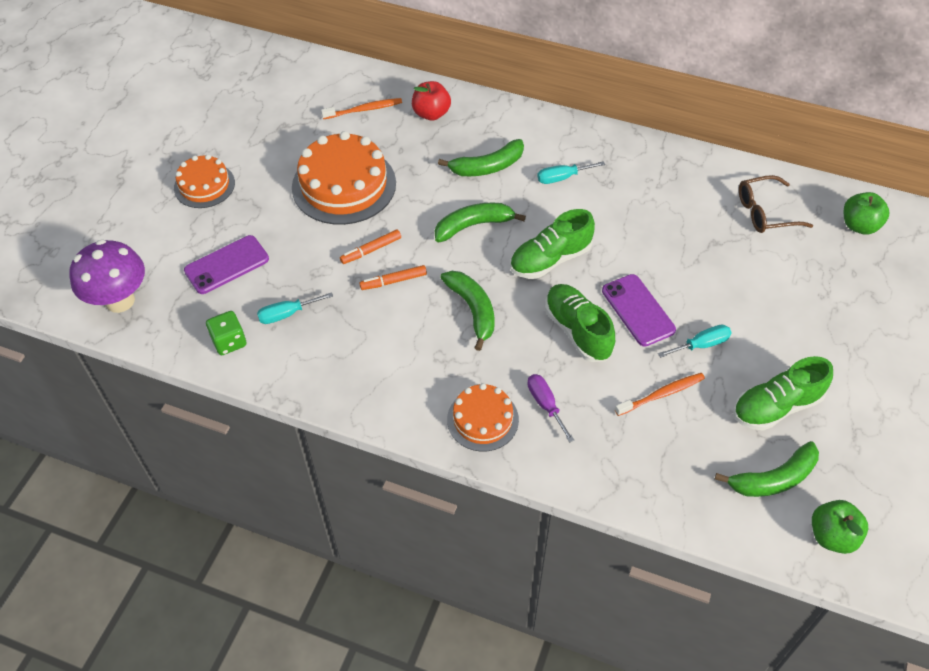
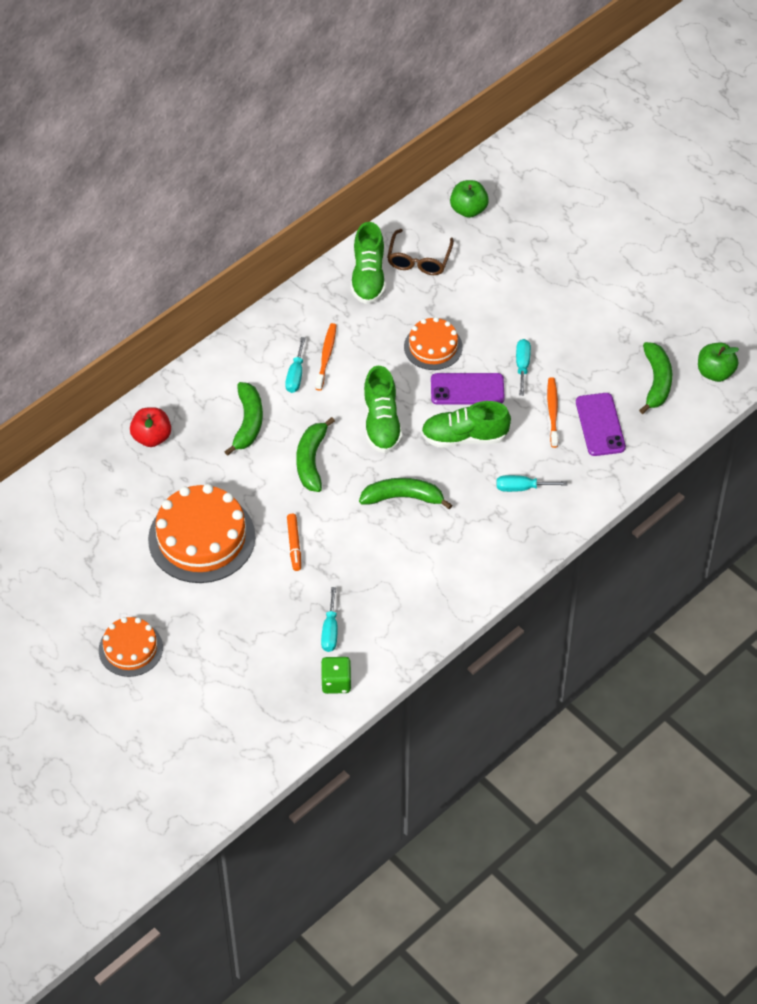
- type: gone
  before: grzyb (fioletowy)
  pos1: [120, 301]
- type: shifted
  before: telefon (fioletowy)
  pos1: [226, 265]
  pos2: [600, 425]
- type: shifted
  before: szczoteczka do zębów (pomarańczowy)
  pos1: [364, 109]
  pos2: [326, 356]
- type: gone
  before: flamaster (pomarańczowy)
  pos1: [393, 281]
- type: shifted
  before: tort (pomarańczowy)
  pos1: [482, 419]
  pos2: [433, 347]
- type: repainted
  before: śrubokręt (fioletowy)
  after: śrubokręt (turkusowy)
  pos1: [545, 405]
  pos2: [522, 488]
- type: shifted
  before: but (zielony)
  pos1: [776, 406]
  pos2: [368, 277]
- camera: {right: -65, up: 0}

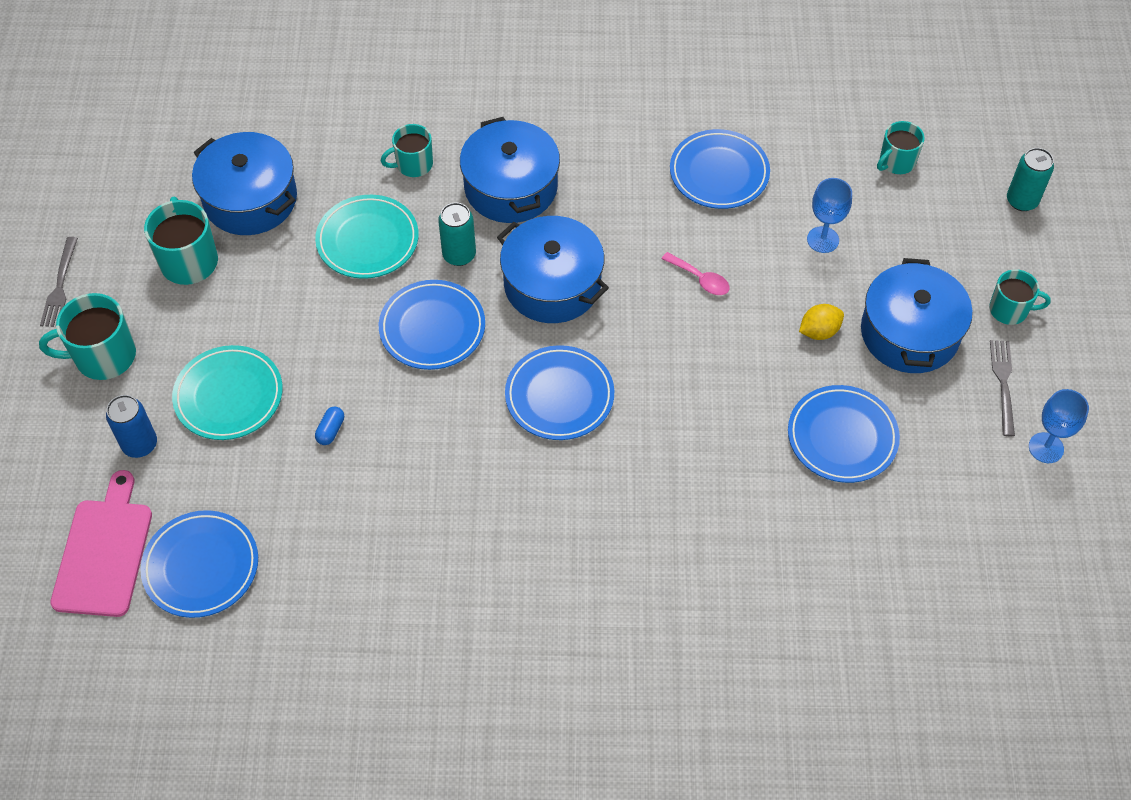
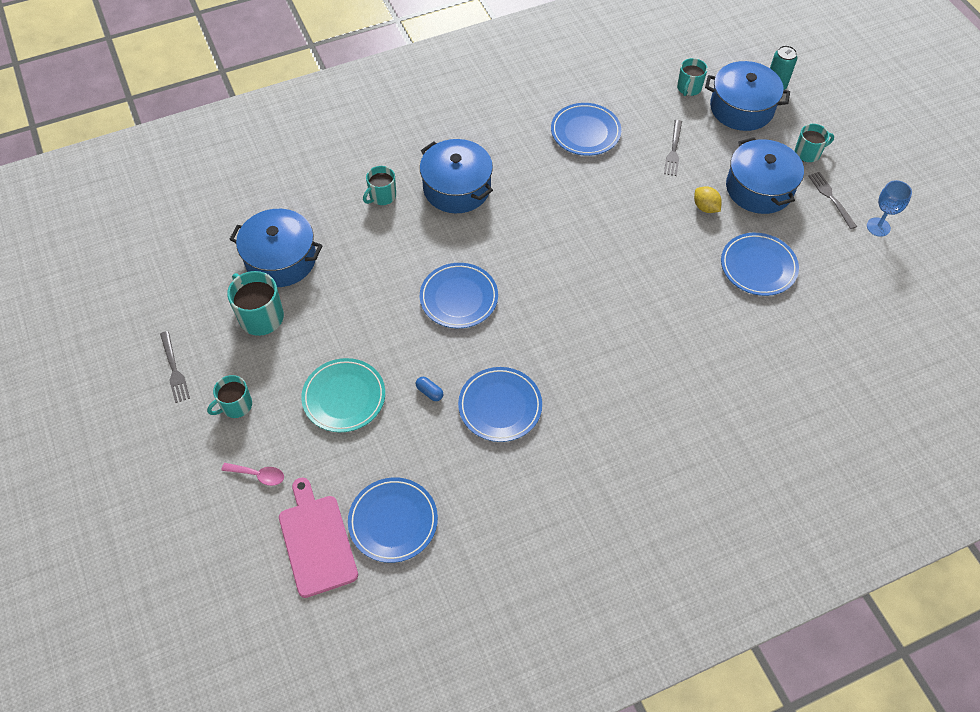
- type: scaled
  before: kubek (turkusowy)
  pos1: [103, 356]
  pos2: [236, 406]
  scale: 0.65
- type: gone
  before: puszka (niebieski)
  pos1: [140, 444]
- type: gone
  before: talerz (turkusowy)
  pos1: [367, 240]
- type: rotated
  before: kapsułka (niebieski)
  pos1: [331, 430]
  pos2: [429, 392]
  turn: -45
- type: gone
  before: puszka (turkusowy)
  pos1: [459, 255]
- type: shifted
  before: garnek (niebieski)
  pos1: [552, 284]
  pos2: [741, 108]
- type: shifted
  before: talerz (niebieski)
  pos1: [559, 396]
  pos2: [500, 406]
- type: shifted
  before: łyżka (różowy)
  pos1: [700, 279]
  pos2: [258, 475]
- type: rotated
  before: cytryna (żółty)
  pos1: [819, 331]
  pos2: [705, 207]
  turn: -75
- type: swapped
  before: kielich (niebieski)
  after: widelec (szary)
  pos1: [823, 240]
  pos2: [673, 151]
- camera: {right: -25, up: 0}

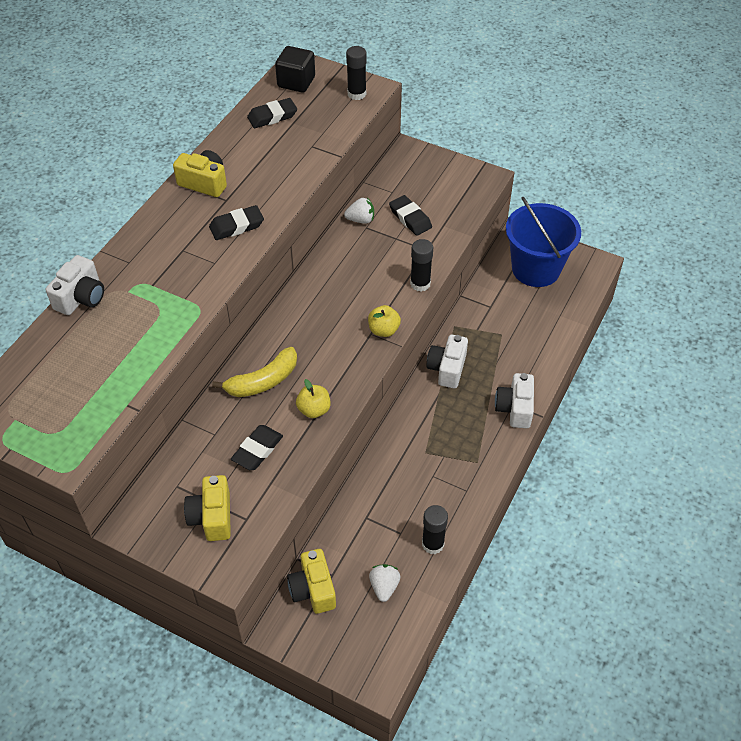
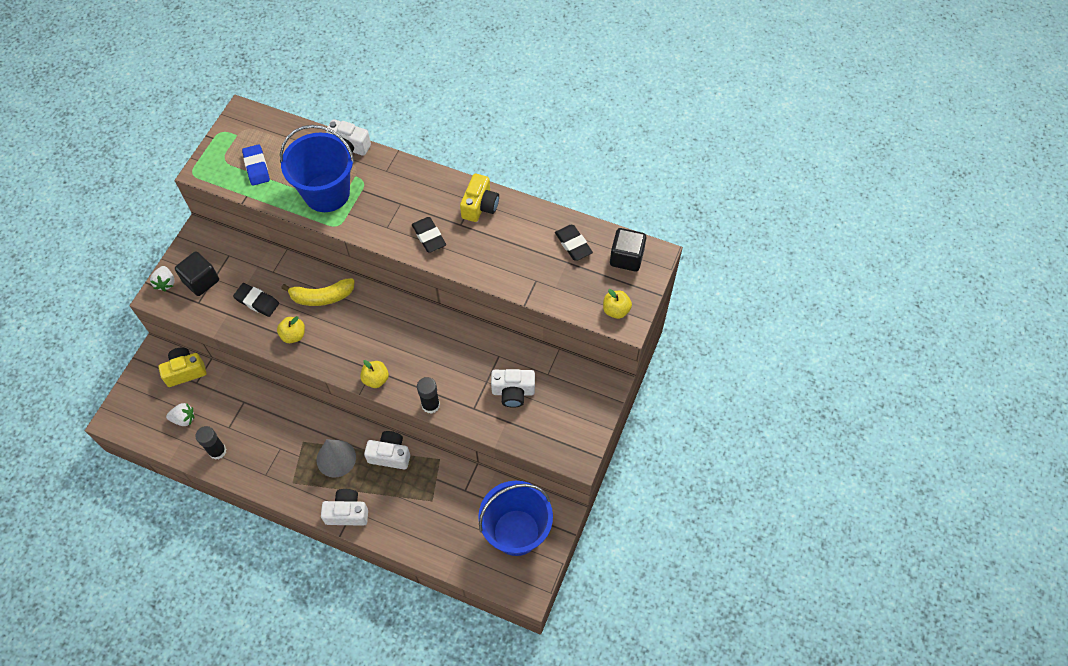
- type: swapped
  before: aparat fotograficzny (żółty)
  after: sześcian (czarny)
  pos1: [212, 517]
  pos2: [201, 281]
- type: rotated
  before: banan (żółty)
  pos1: [263, 381]
  pos2: [322, 297]
  turn: -60
- type: shifted
  before: truskawka (biały)
  pos1: [361, 220]
  pos2: [165, 283]
- type: swapped
  before: klej w sztyfcie (czarny)
  after: jabłko (żółty)
  pos1: [356, 94]
  pos2: [616, 310]
- type: swapped
  before: gumka do mazania (czarny)
  after: aparat fotograficzny (biały)
  pos1: [410, 218]
  pos2: [513, 392]
- type: new
  after: gumka do mazania (niebieski)
  pos2: [256, 167]
- type: new
  after: wiadro (niebieski)
  pos2: [326, 193]
- type: new
  after: stożek (szary)
  pos2: [336, 458]
- camera: {right: 85, up: 10}

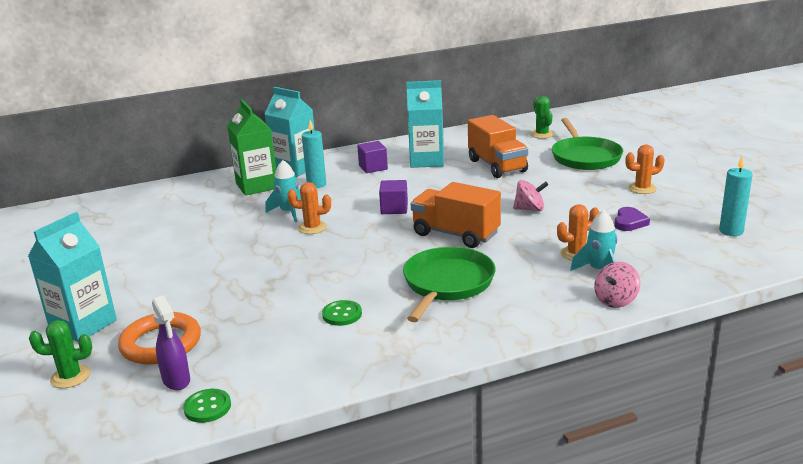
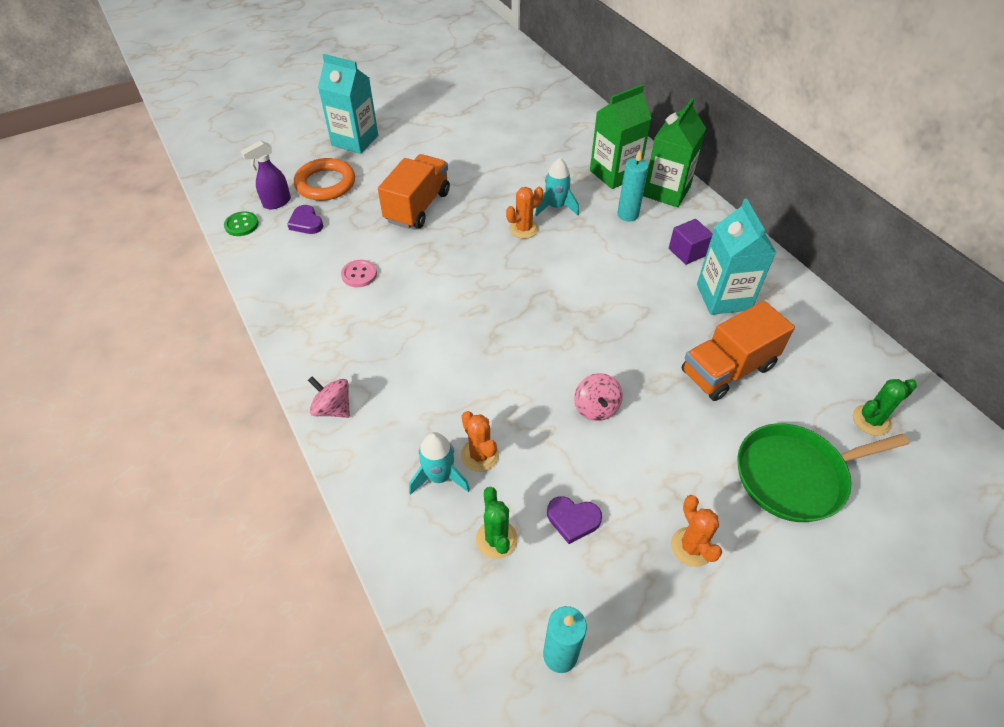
- type: shifted
  before: kaktus (zielony)
  pos1: [70, 377]
  pos2: [496, 539]
- type: repainted
  before: karton mleka (turkusowy)
  after: karton mleka (zielony)
  pos1: [295, 168]
  pos2: [666, 191]
- type: rotated
  before: kaktus (pomarańczowy)
  pos1: [312, 228]
  pos2: [523, 229]
  turn: 60
- type: repainted
  before: guzik (zielony)
  after: guzik (różowy)
  pos1: [342, 314]
  pos2: [359, 274]
- type: gone
  before: sześcian (fioletowy)
  pos1: [394, 208]
- type: gone
  before: patelnia (zielony)
  pos1: [447, 283]
- type: shifted
  before: ciężarówka (pomarańczowy)
  pos1: [455, 234]
  pos2: [417, 207]
- type: shifted
  before: bączek (różowy)
  pos1: [616, 300]
  pos2: [333, 408]
- type: new
  after: serce (fioletowy)
  pos2: [306, 223]
- camera: {right: 80, up: 25}

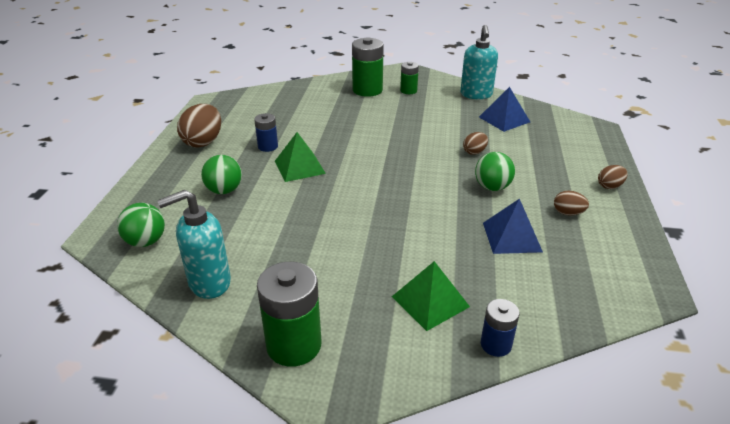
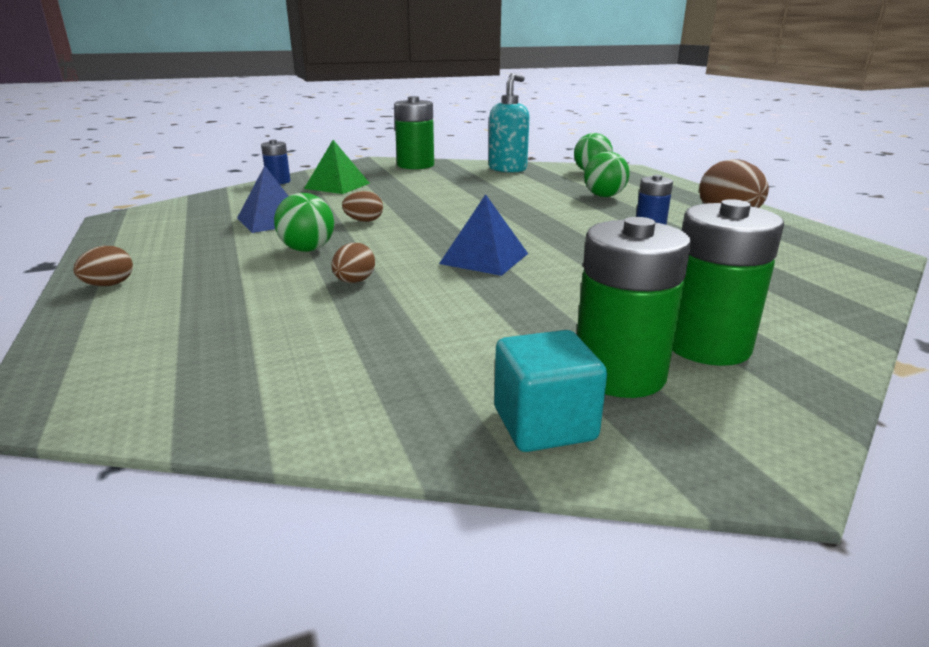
- type: gone
  before: piramida (zielony)
  pos1: [299, 167]
- type: scaled
  before: bateria (zielony)
  pos1: [408, 90]
  pos2: [619, 374]
  scale: 1.77
- type: gone
  before: dozownik mydła (turkusowy)
  pos1: [476, 95]
- type: shifted
  before: piramida (niebieski)
  pos1: [504, 119]
  pos2: [484, 258]
- type: shifted
  before: jajko (brązowy)
  pos1: [568, 213]
  pos2: [364, 221]
- type: new
  after: sześcian (turkusowy)
  pos2: [544, 424]
- camera: {right: 150, up: -10}

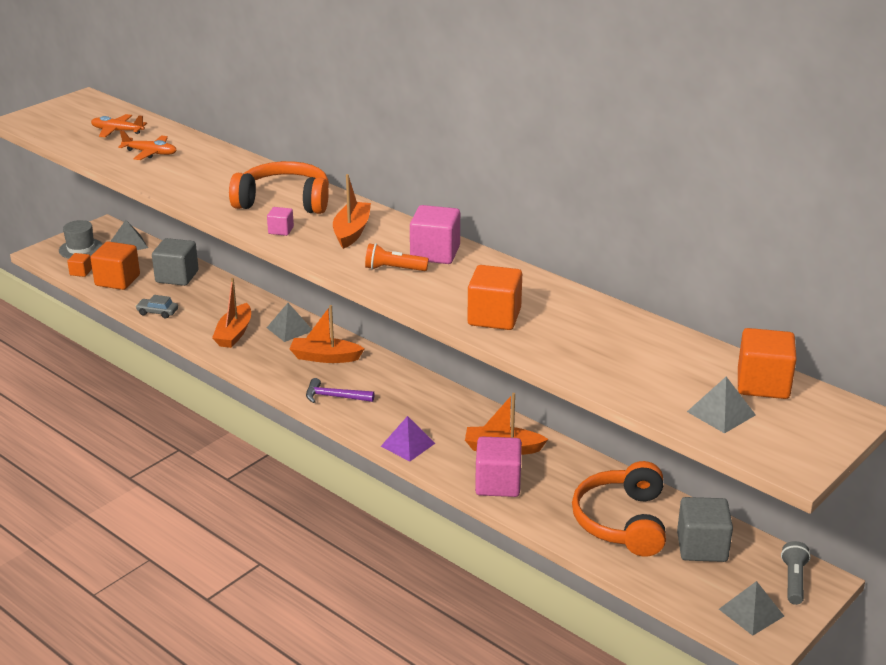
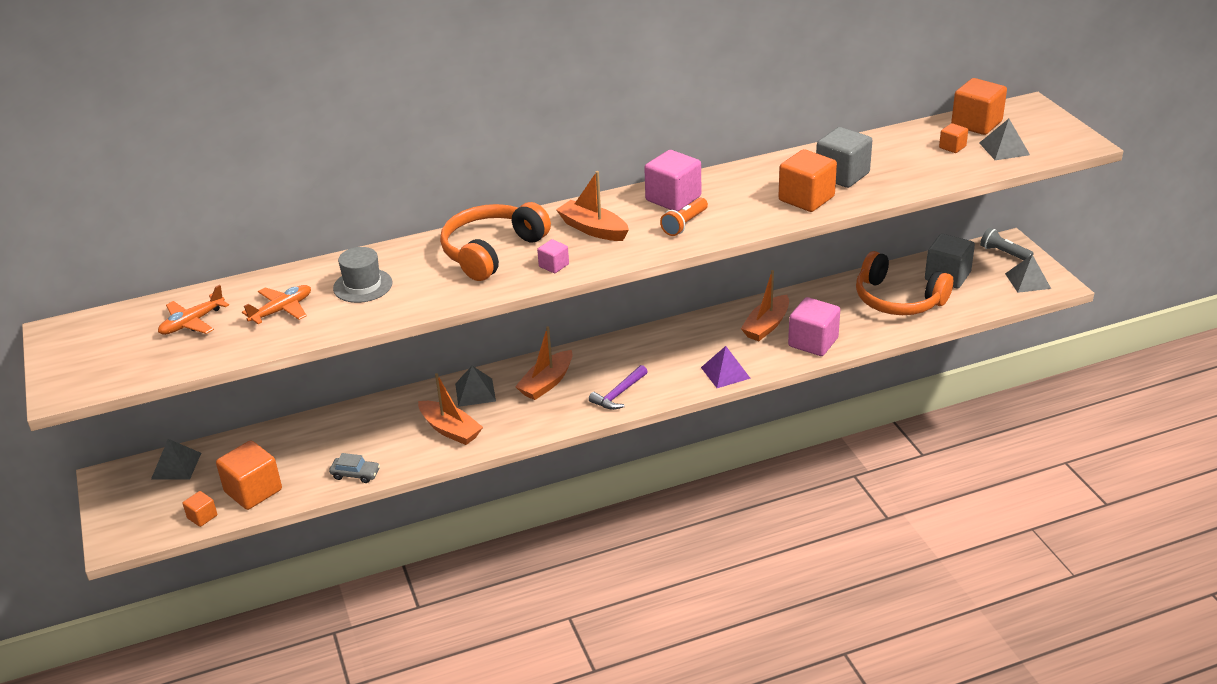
- type: shifted
  before: kapelusz (szary)
  pos1: [81, 249]
  pos2: [363, 286]
- type: rotated
  before: samochód (szary)
  pos1: [157, 312]
  pos2: [355, 474]
  turn: -120
- type: shifted
  before: sześcian (szary)
  pos1: [177, 277]
  pos2: [842, 175]
- type: new
  after: sześcian (pomarańczowy)
  pos2: [952, 147]
- camera: {right: -60, up: 5}

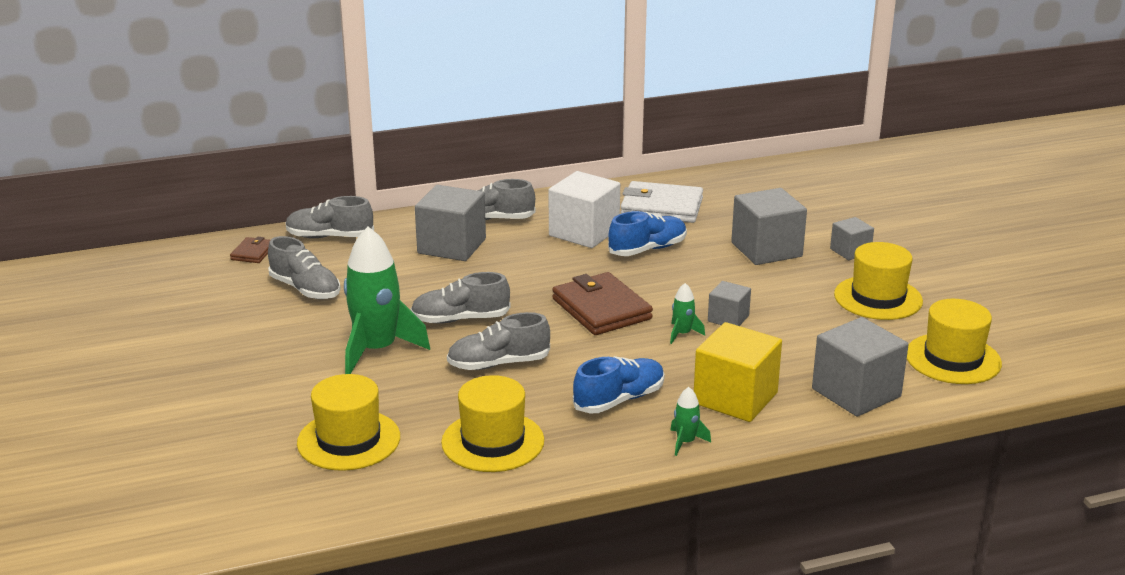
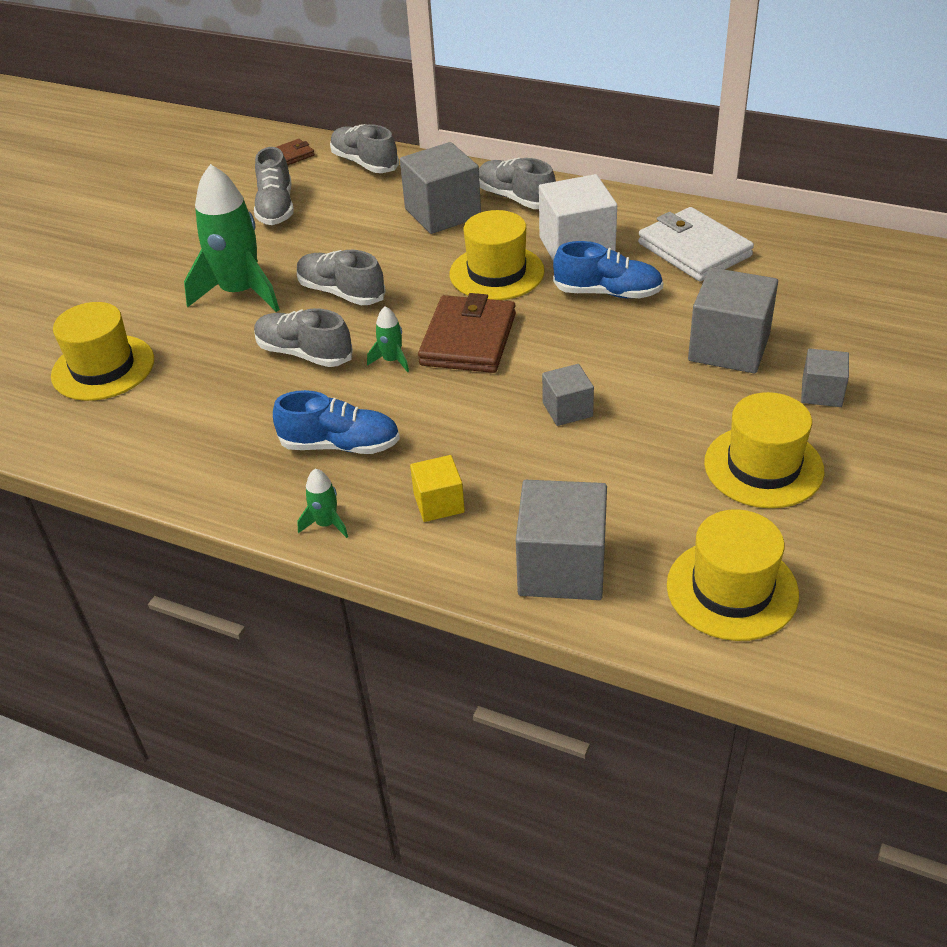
- type: shifted
  before: kapelusz (żółty)
  pos1: [493, 441]
  pos2: [496, 273]
- type: shifted
  before: rakieta (zielony)
  pos1: [682, 334]
  pos2: [392, 360]
- type: scaled
  before: sześcian (żółty)
  pos1: [735, 398]
  pos2: [439, 503]
  scale: 0.55
- camera: {right: 45, up: 15}

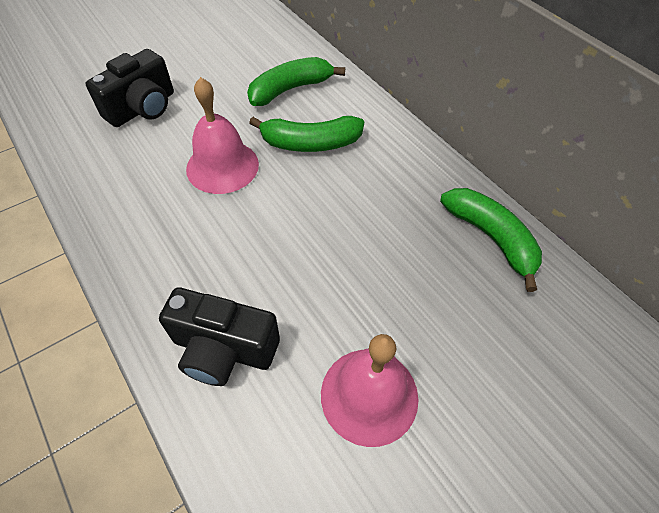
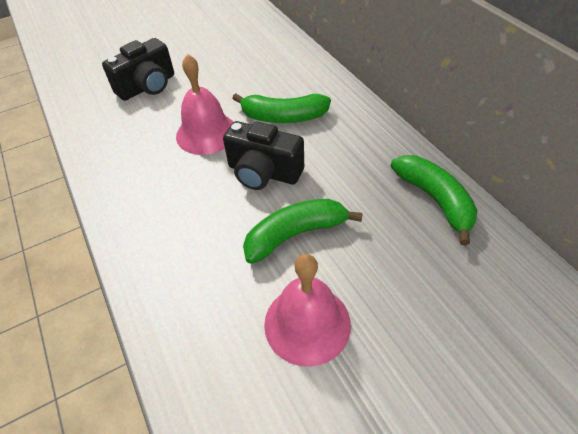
- type: shifted
  before: aparat fotograficzny (czarny)
  pos1: [224, 349]
  pos2: [263, 172]
- type: shifted
  before: banan (zielony)
  pos1: [290, 89]
  pos2: [296, 234]
- camera: {right: 10, up: -5}

